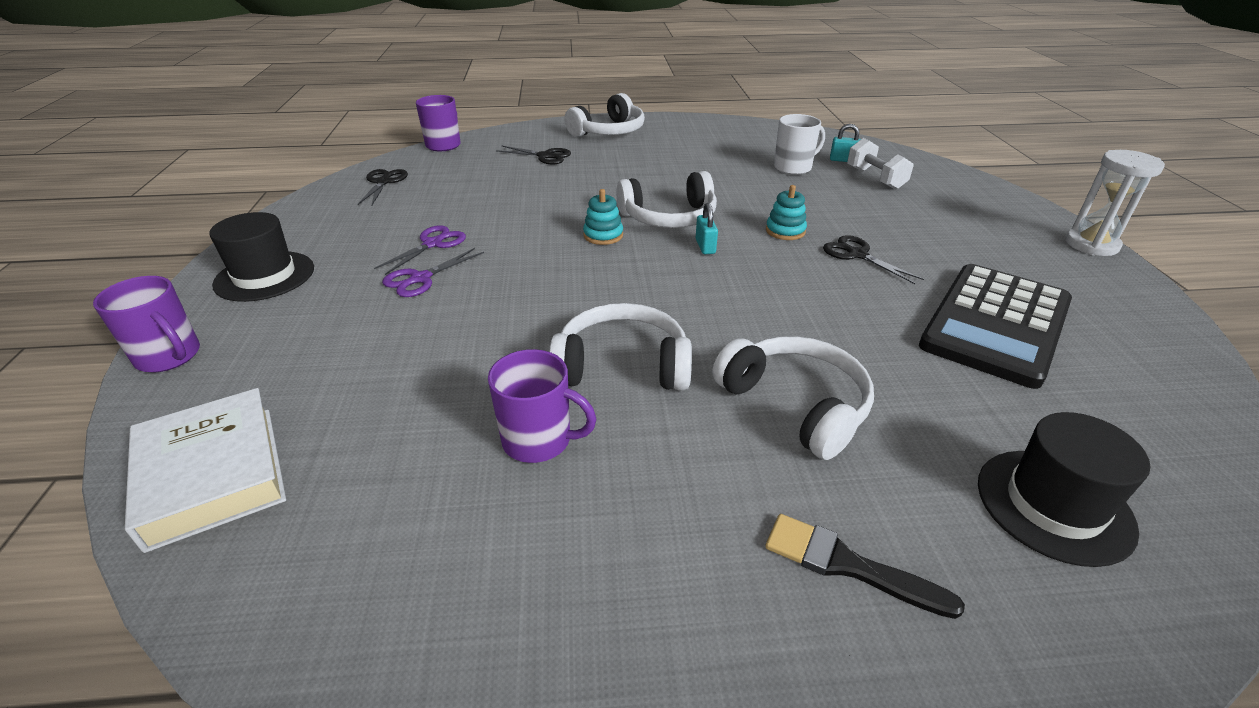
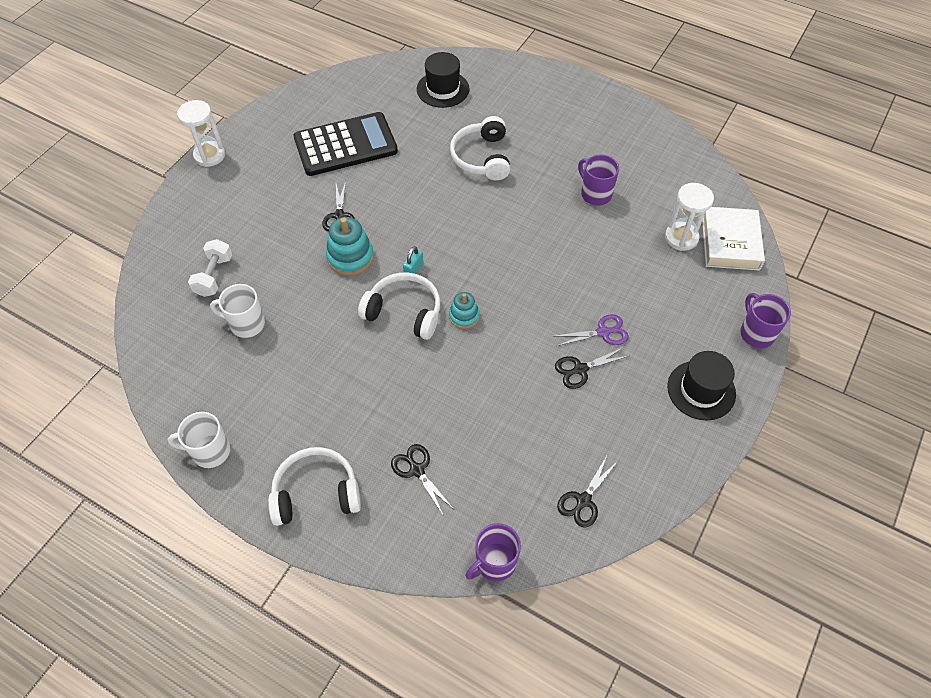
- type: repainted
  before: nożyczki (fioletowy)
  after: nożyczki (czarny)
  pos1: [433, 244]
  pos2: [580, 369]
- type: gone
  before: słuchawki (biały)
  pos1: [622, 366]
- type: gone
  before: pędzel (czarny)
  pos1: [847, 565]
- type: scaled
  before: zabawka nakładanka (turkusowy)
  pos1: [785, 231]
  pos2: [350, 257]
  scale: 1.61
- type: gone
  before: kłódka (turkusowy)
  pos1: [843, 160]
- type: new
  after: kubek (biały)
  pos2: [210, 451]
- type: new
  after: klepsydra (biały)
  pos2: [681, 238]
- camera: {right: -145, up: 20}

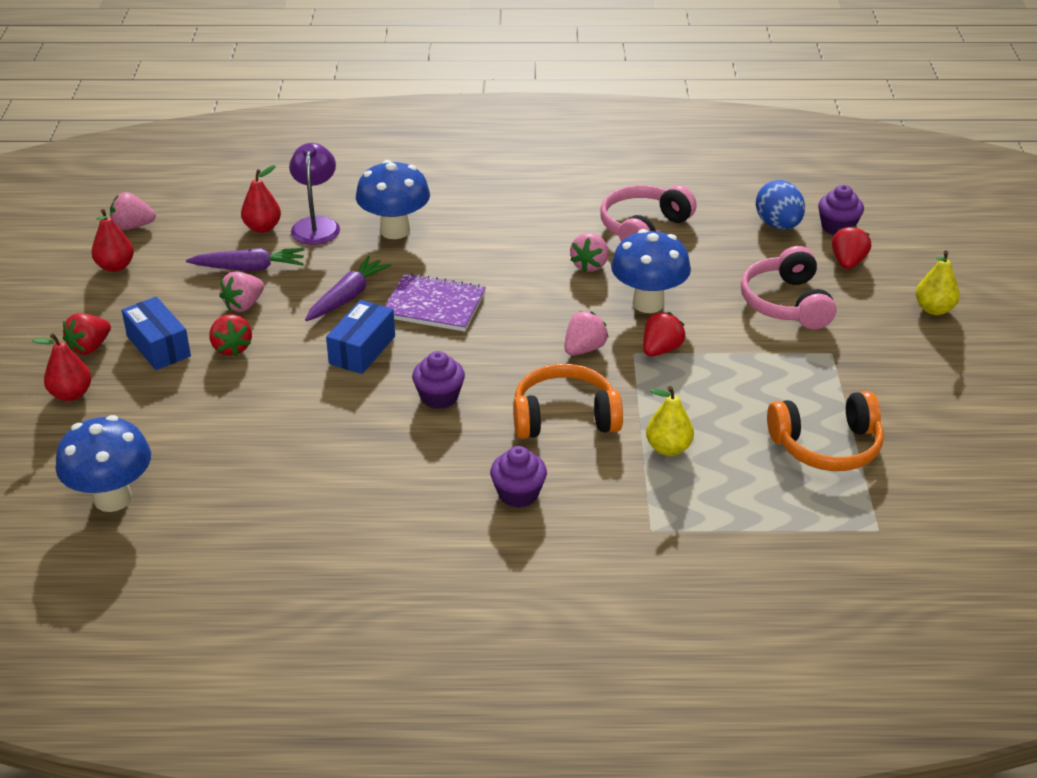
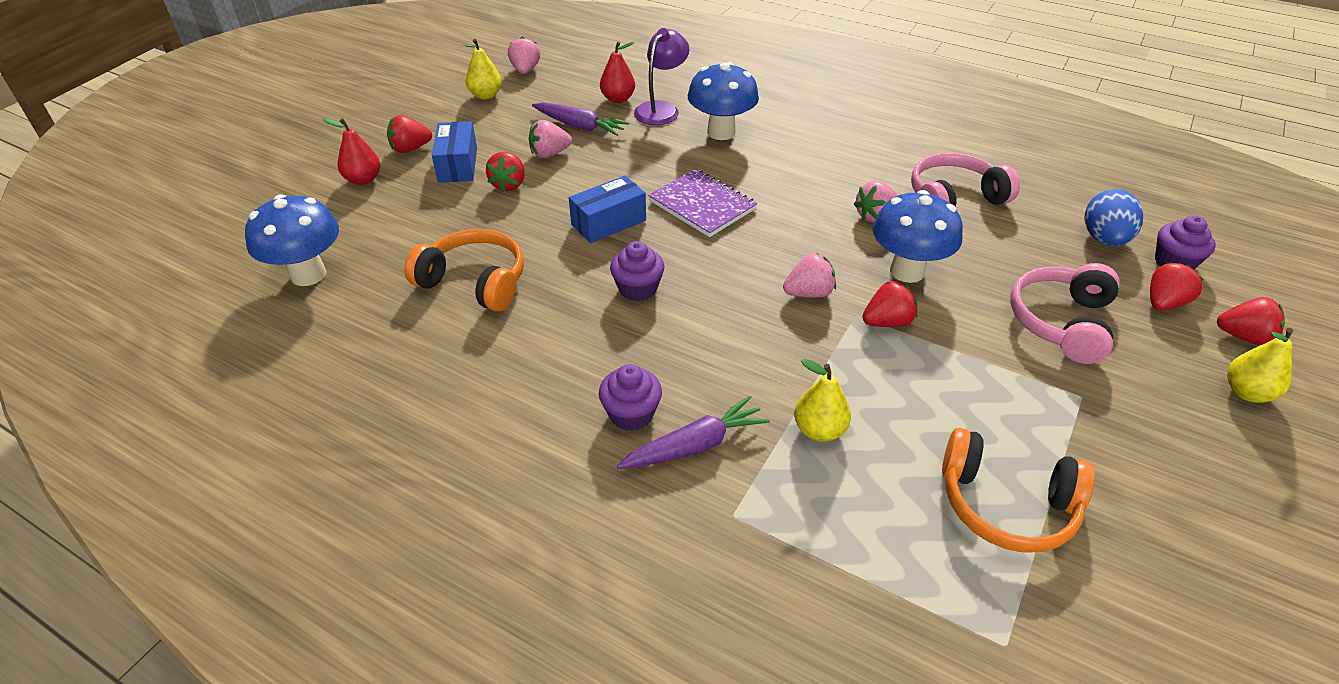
- type: repainted
  before: gruszka (czerwony)
  after: gruszka (żółty)
  pos1: [115, 266]
  pos2: [486, 95]
- type: rotated
  before: truskawka (różowy)
  pos1: [133, 226]
  pos2: [525, 70]
  turn: 60
- type: shifted
  before: marchewka (fioletowy)
  pos1: [347, 297]
  pos2: [695, 445]
- type: shifted
  before: słuchawki (pomarańczowy)
  pos1: [564, 417]
  pos2: [474, 282]
- type: new
  after: truskawka (czerwony)
  pos2: [1243, 337]
- camera: {right: 30, up: 5}

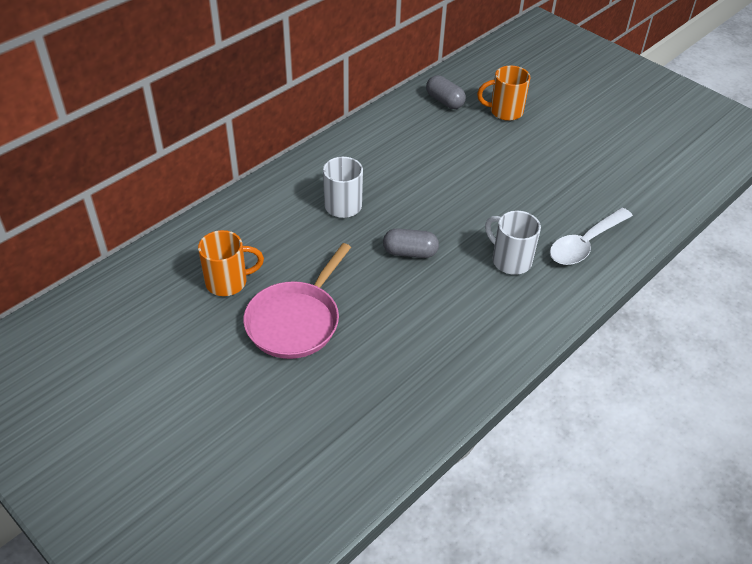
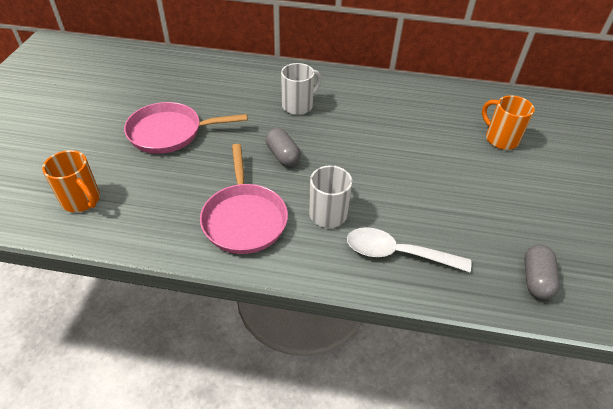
- type: shifted
  before: kubek (pomarańczowy)
  pos1: [228, 282]
  pos2: [82, 200]
- type: shifted
  before: kapsułka (szary)
  pos1: [444, 101]
  pos2: [535, 279]
- type: new
  after: patelnia (różowy)
  pos2: [244, 218]
- camera: {right: 55, up: 0}

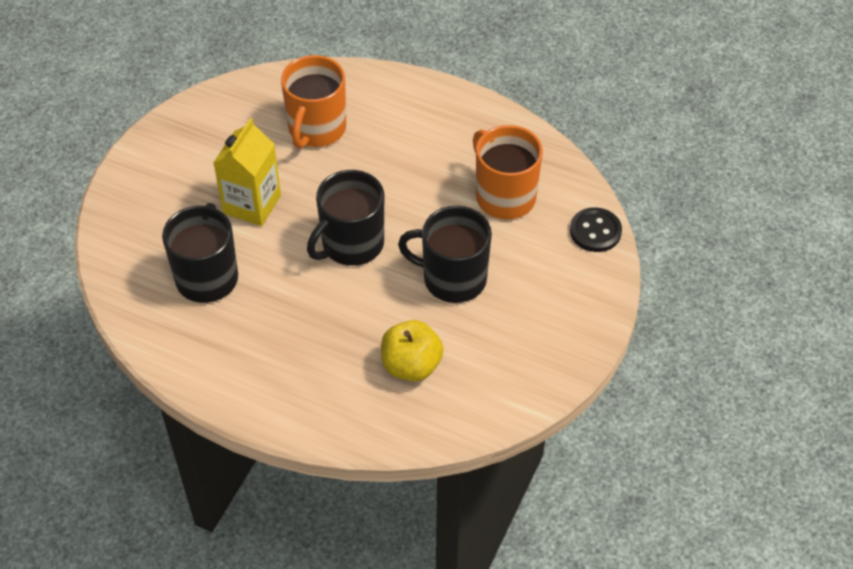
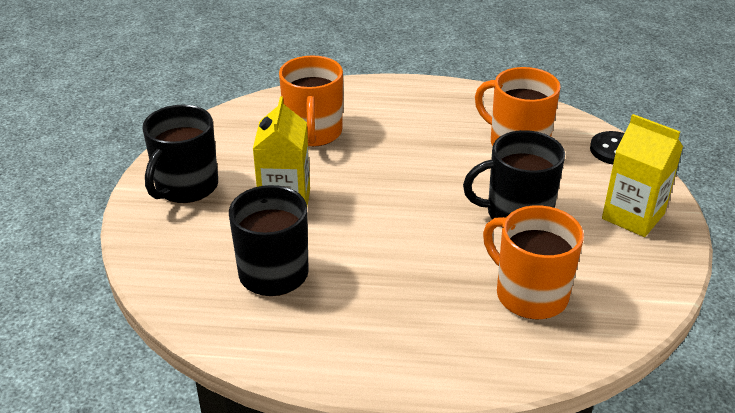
- type: shifted
  before: kubek (czarny)
  pos1: [351, 244]
  pos2: [185, 187]
- type: swapped
  before: jabłko (żółty)
  after: kubek (pomarańczowy)
  pos1: [411, 365]
  pos2: [529, 294]
- type: new
  after: karton mleka (żółty)
  pos2: [633, 216]
- camera: {right: -20, up: -15}

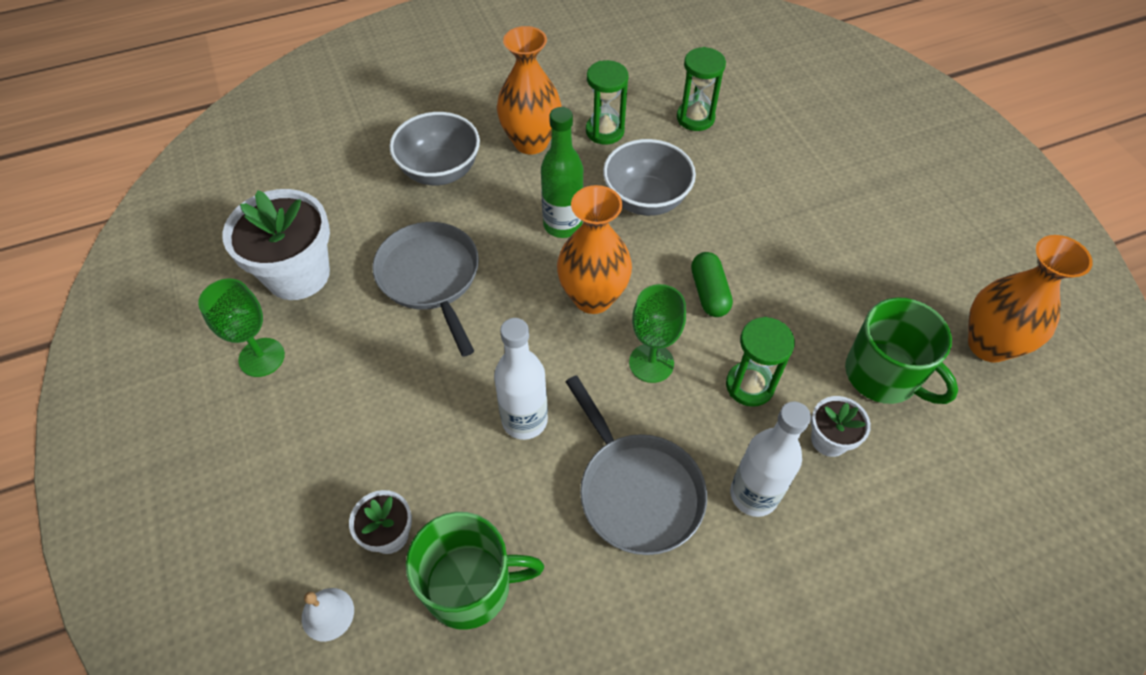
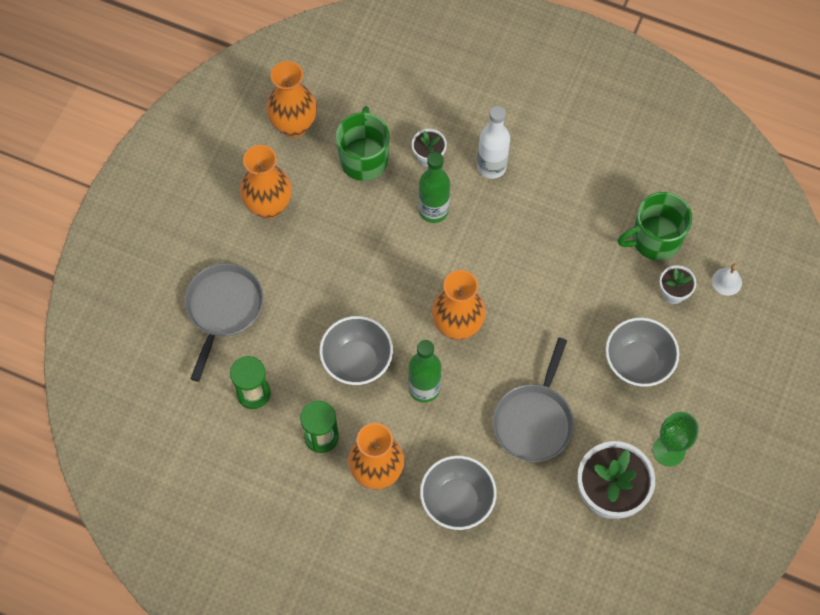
- type: rotated
  before: kubek (zielony)
  pos1: [470, 586]
  pos2: [654, 239]
  turn: -60
- type: gone
  before: butelka (biały)
  pos1: [524, 420]
- type: shifted
  before: patelnia (szary)
  pos1: [637, 491]
  pos2: [223, 309]
- type: gone
  before: kielich (zielony)
  pos1: [651, 363]
- type: gone
  before: kapsułka (zielony)
  pos1: [709, 293]
- type: swapped
  before: klepsydra (zielony)
  after: butelka (zielony)
  pos1: [749, 385]
  pos2: [433, 210]
- type: new
  after: wazon (pomarańczowy)
  pos2: [269, 206]
- type: new
  after: miska (szary)
  pos2: [637, 362]
- camera: {right: -135, up: 10}

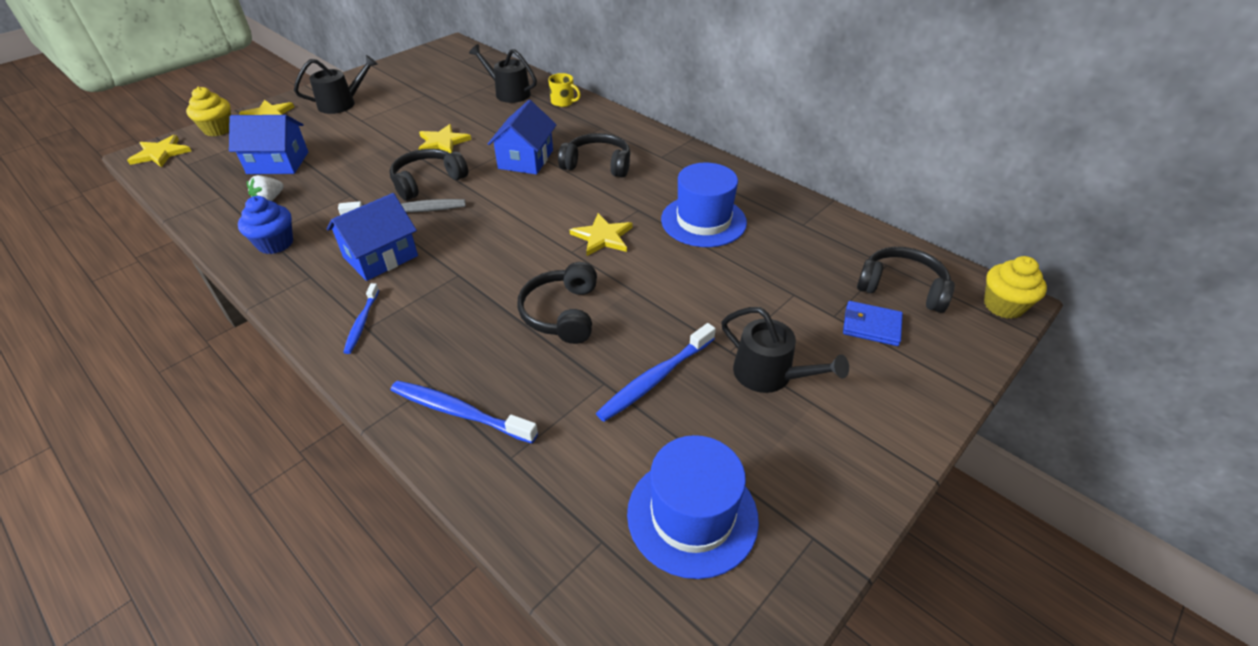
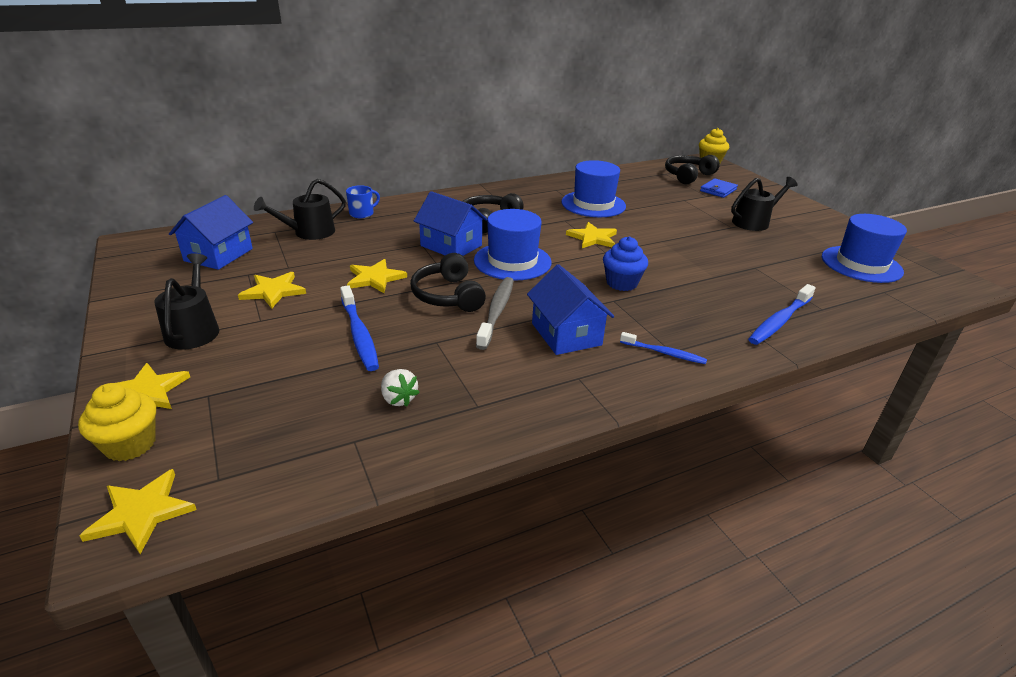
- type: shifted
  before: domek (niebieski)
  pos1: [278, 163]
  pos2: [218, 255]
- type: shifted
  before: muffinka (niebieski)
  pos1: [275, 243]
  pos2: [621, 283]
- type: gone
  before: słuchawki (czarny)
  pos1: [562, 313]
- type: repainted
  before: kubek (żółty)
  after: kubek (niebieski)
  pos1: [563, 102]
  pos2: [362, 213]
- type: shifted
  before: szczoteczka do zębów (niebieski)
  pos1: [655, 379]
  pos2: [359, 334]
- type: new
  after: gwiazda (żółty)
  pos2: [273, 291]
- type: new
  after: kapelusz (niebieski)
  pos2: [512, 261]
- camera: {right: -70, up: -10}

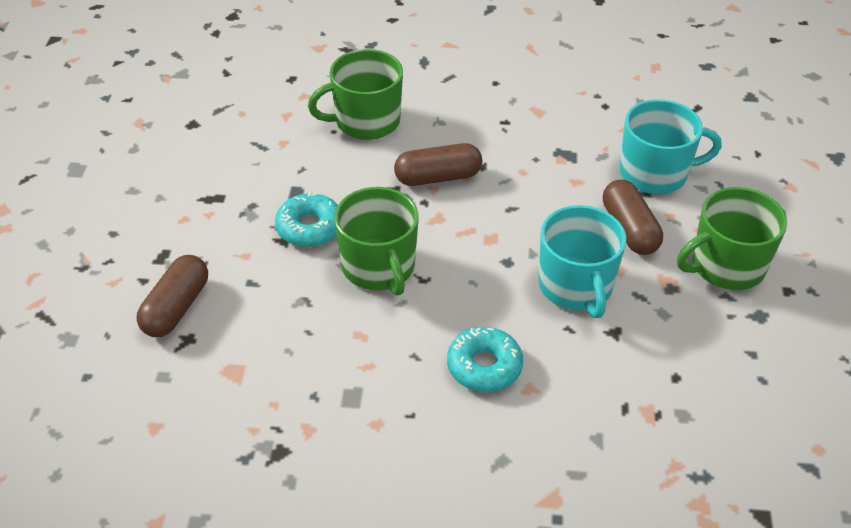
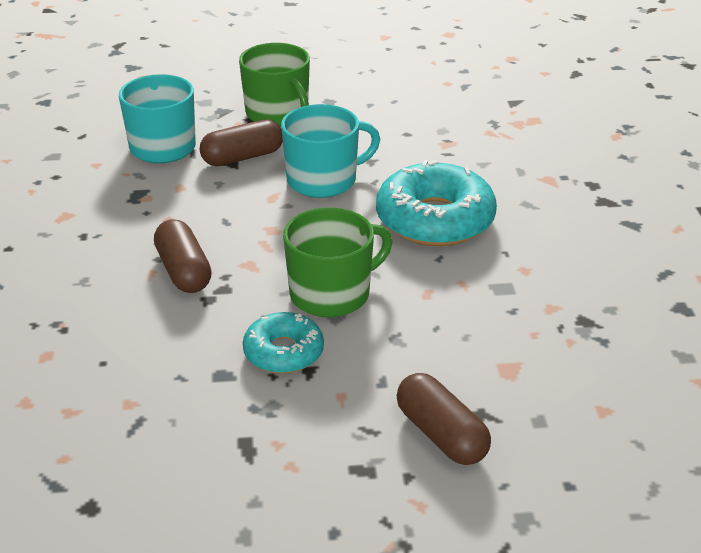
- type: rotated
  before: kapsułka (brązowy)
  pos1: [176, 308]
  pos2: [441, 435]
  turn: 45
- type: gone
  before: kubek (zielony)
  pos1: [365, 121]
- type: scaled
  before: donut (turkusowy)
  pos1: [484, 366]
  pos2: [435, 219]
  scale: 1.73
- camera: {right: -100, up: -10}

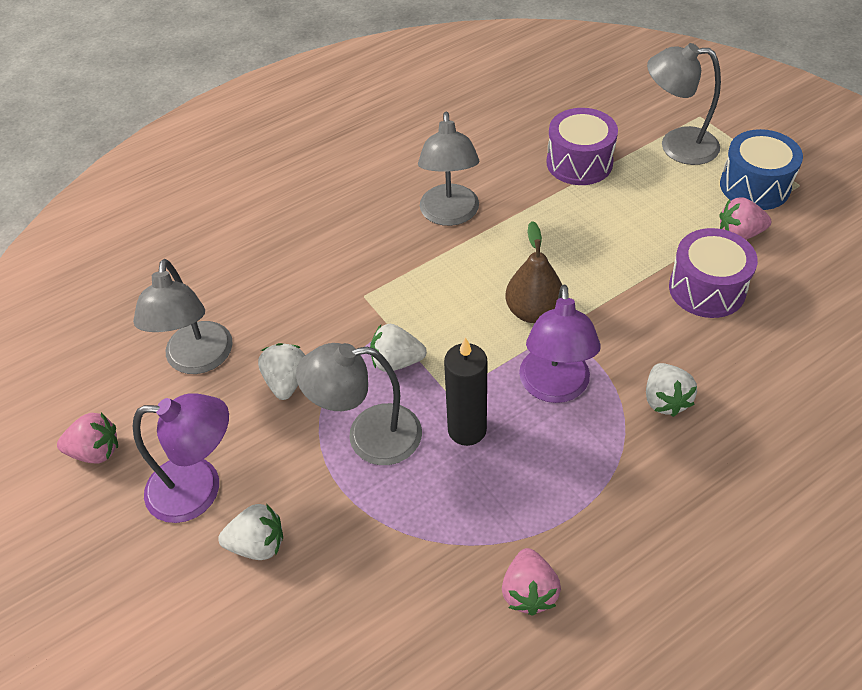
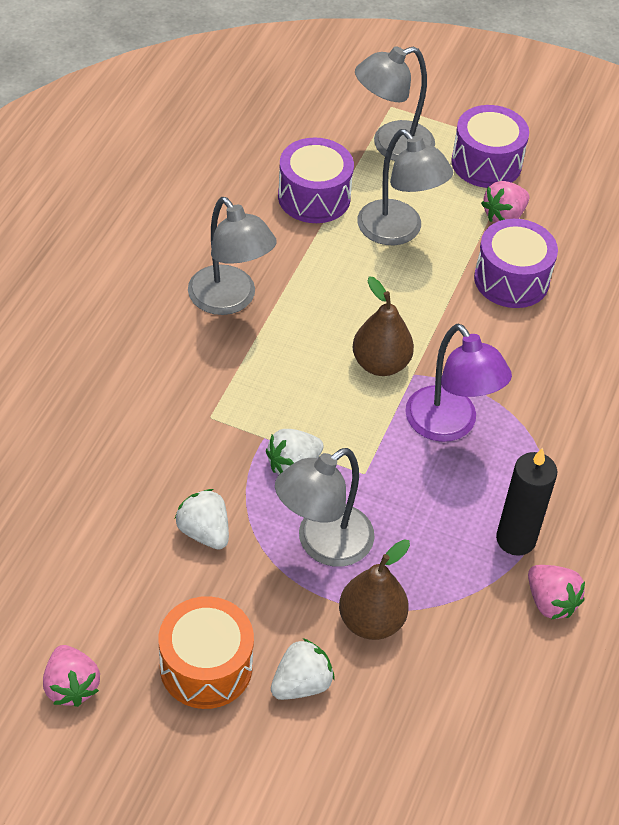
- type: rotated
  before: truskawka (różowy)
  pos1: [96, 451]
  pos2: [71, 686]
  turn: 105
- type: shifted
  before: lampka (szary)
  pos1: [198, 360]
  pos2: [398, 232]
- type: swapped
  before: lampka (fioletowy)
  after: bęben (pomarańczowy)
  pos1: [199, 489]
  pos2: [206, 667]
- type: shifted
  before: świeca (czarny)
  pos1: [467, 430]
  pos2: [515, 539]
- type: gone
  before: truskawka (biały)
  pos1: [665, 400]
- type: repainted
  before: bęben (niebieski)
  after: bęben (fioletowy)
  pos1: [754, 186]
  pos2: [486, 163]
- type: new
  after: gruszka (brązowy)
  pos2: [371, 621]
- camera: {right: -40, up: 0}

